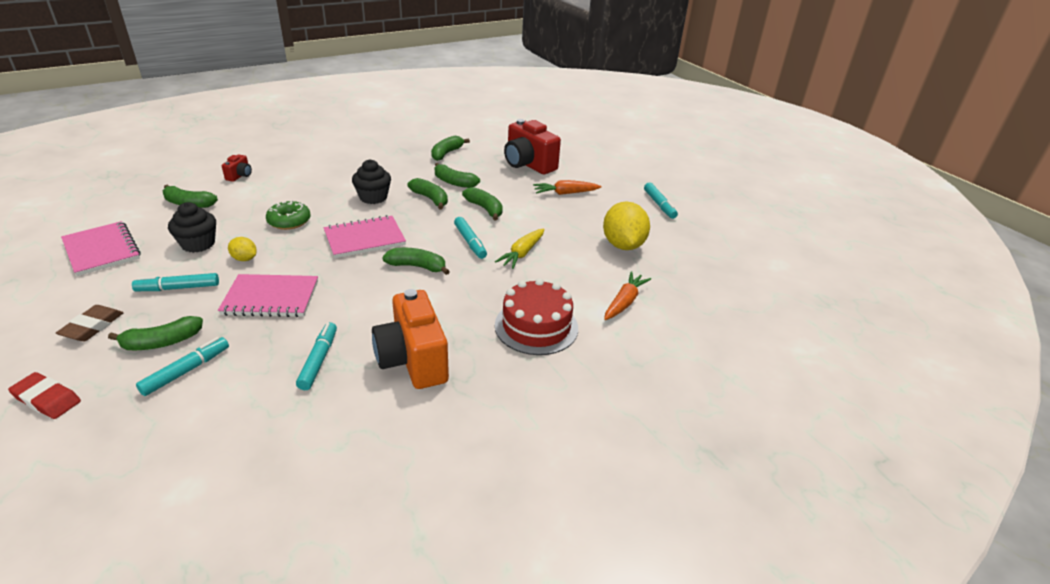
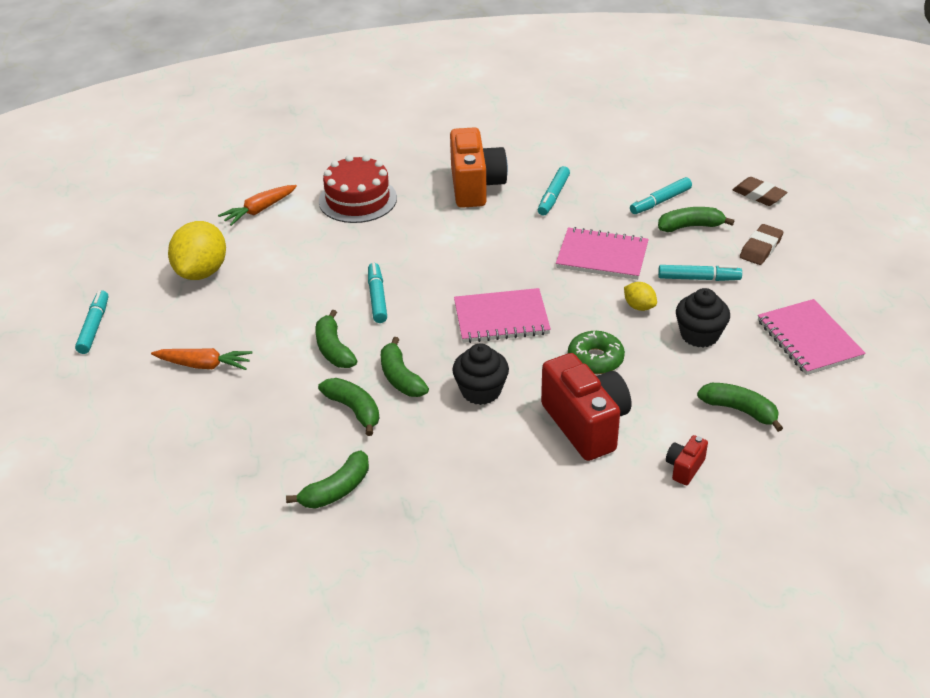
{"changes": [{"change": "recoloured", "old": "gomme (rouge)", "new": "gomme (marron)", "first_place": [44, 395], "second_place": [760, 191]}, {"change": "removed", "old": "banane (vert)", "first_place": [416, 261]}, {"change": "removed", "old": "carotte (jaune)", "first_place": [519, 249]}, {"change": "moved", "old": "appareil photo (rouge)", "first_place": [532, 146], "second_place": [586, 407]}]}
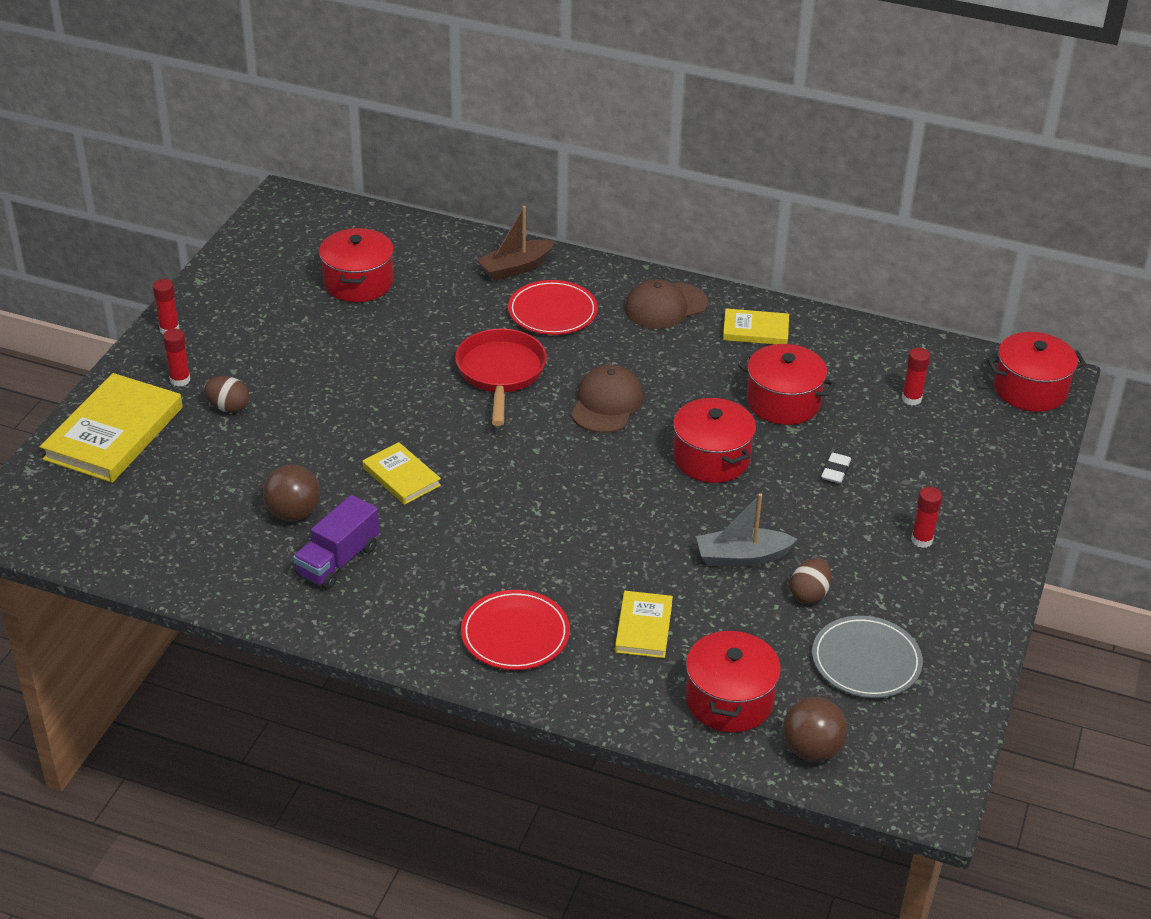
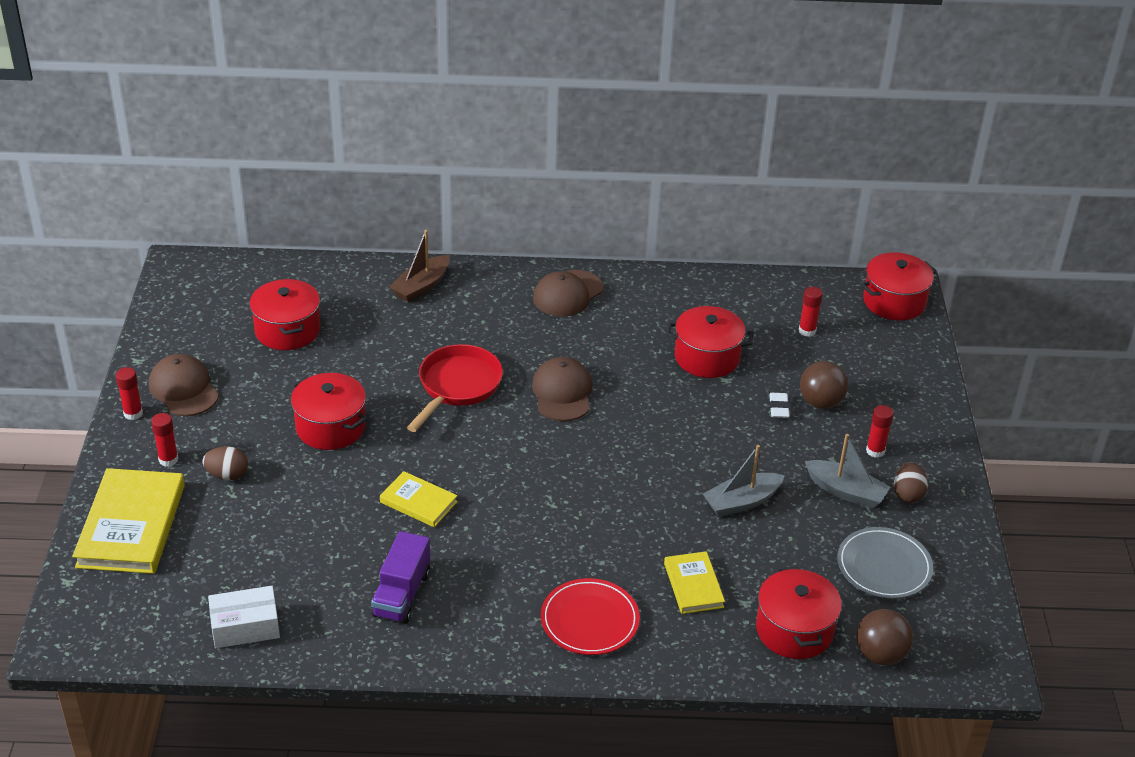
{"changes": [{"change": "moved", "old": "balle (marron)", "first_place": [291, 492], "second_place": [824, 385]}, {"change": "turned", "old": "poêle (rouge)", "first_place": [501, 377], "second_place": [455, 388], "degrees": 45}, {"change": "removed", "old": "assiette (rouge)", "first_place": [553, 307]}, {"change": "moved", "old": "marmite (rouge)", "first_place": [714, 440], "second_place": [329, 411]}, {"change": "removed", "old": "livre (jaune)", "first_place": [756, 326]}, {"change": "moved", "old": "œuf (marron)", "first_place": [811, 581], "second_place": [911, 482]}, {"change": "added", "new": "casquette (marron)", "second_place": [184, 385]}, {"change": "added", "new": "boîte (blanc)", "second_place": [244, 617]}, {"change": "added", "new": "bateau (gris)", "second_place": [847, 471]}]}
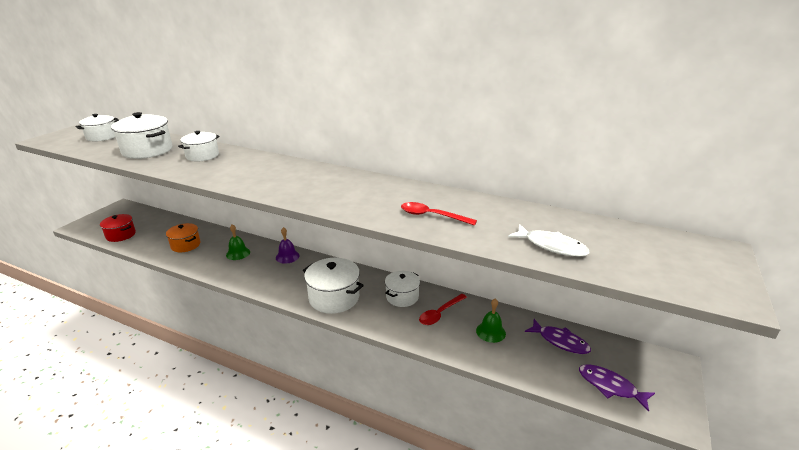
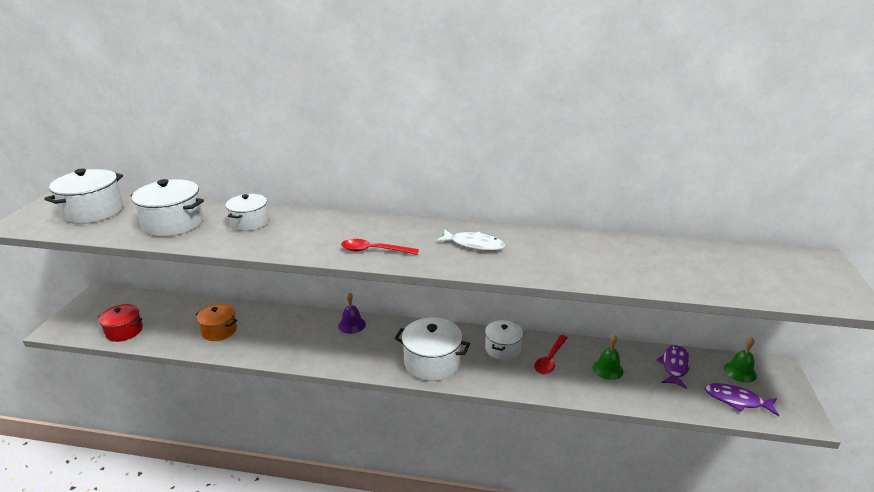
{"changes": [{"change": "resized", "old": "marmite (blanc)", "first_place": [97, 127], "second_place": [83, 196], "factor": 1.53}, {"change": "moved", "old": "cloche (vert)", "first_place": [238, 242], "second_place": [740, 360]}, {"change": "moved", "old": "cuillère (rouge)", "first_place": [439, 214], "second_place": [380, 247]}, {"change": "moved", "old": "poisson (blanc)", "first_place": [548, 240], "second_place": [470, 240]}, {"change": "turned", "old": "poisson (violet)", "first_place": [558, 336], "second_place": [673, 367], "degrees": -90}]}
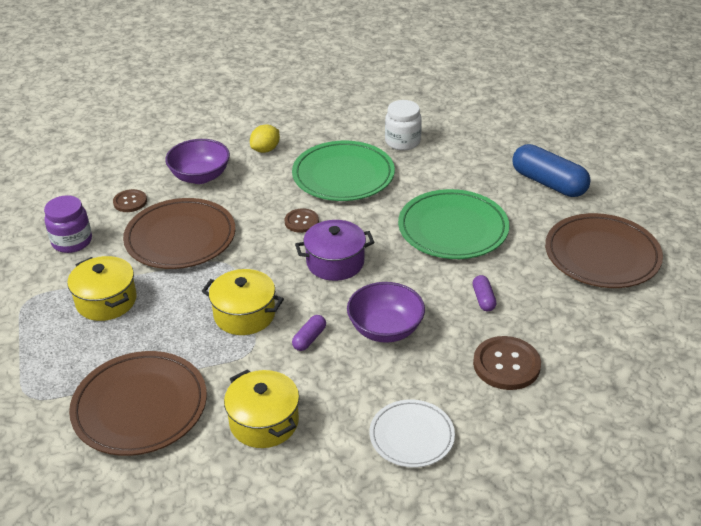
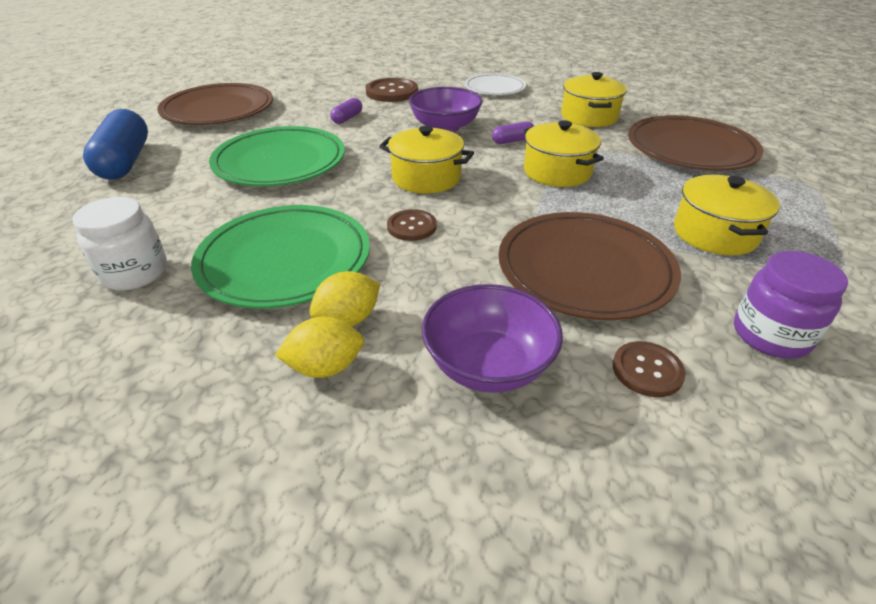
{"changes": [{"change": "recoloured", "old": "marmite (violet)", "new": "marmite (jaune)", "first_place": [335, 250], "second_place": [426, 160]}, {"change": "added", "new": "citron (jaune)", "second_place": [344, 298]}]}
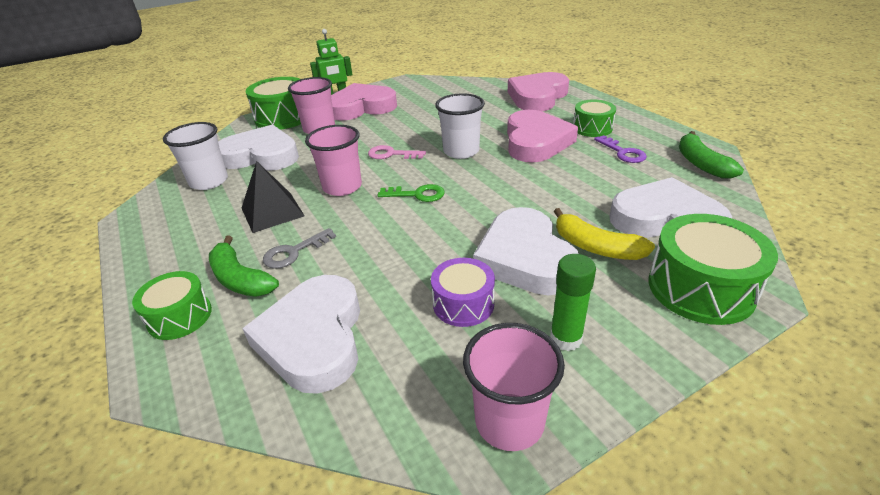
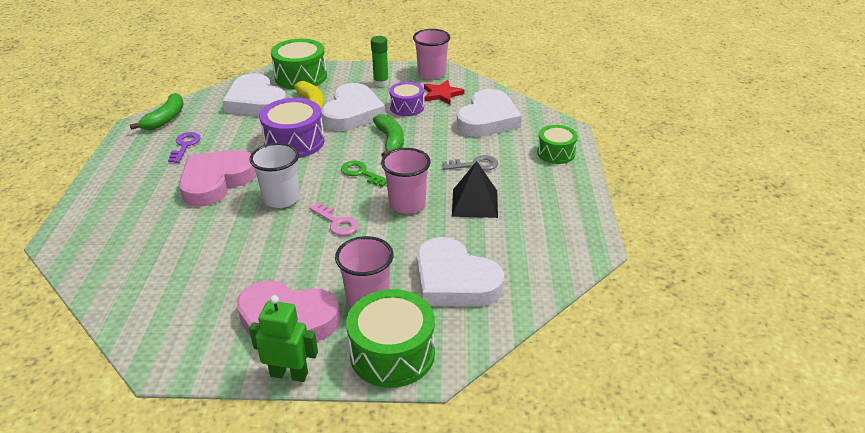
{"changes": [{"change": "removed", "old": "gobelet (blanc)", "first_place": [195, 156]}, {"change": "moved", "old": "banane (vert)", "first_place": [244, 266], "second_place": [388, 135]}, {"change": "removed", "old": "cœur (rose)", "first_place": [538, 91]}, {"change": "removed", "old": "tambour (vert)", "first_place": [594, 118]}, {"change": "added", "new": "tambour (violet)", "second_place": [291, 128]}, {"change": "added", "new": "étoile (rouge)", "second_place": [444, 92]}]}
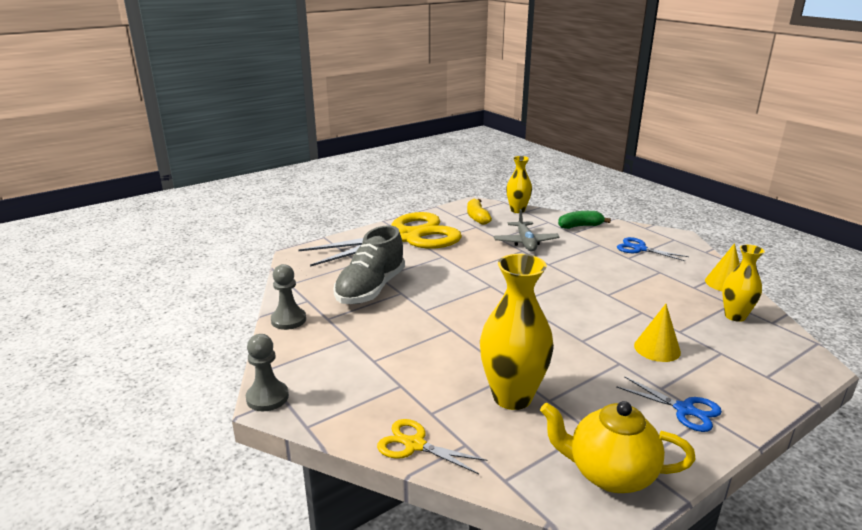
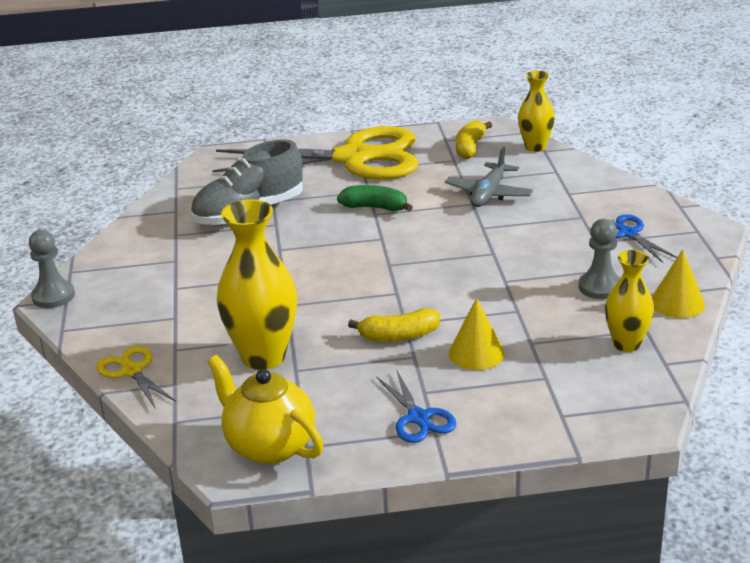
{"changes": [{"change": "moved", "old": "pion (gris)", "first_place": [288, 297], "second_place": [599, 259]}, {"change": "moved", "old": "banane (vert)", "first_place": [584, 220], "second_place": [375, 198]}, {"change": "added", "new": "banane (jaune)", "second_place": [394, 325]}]}
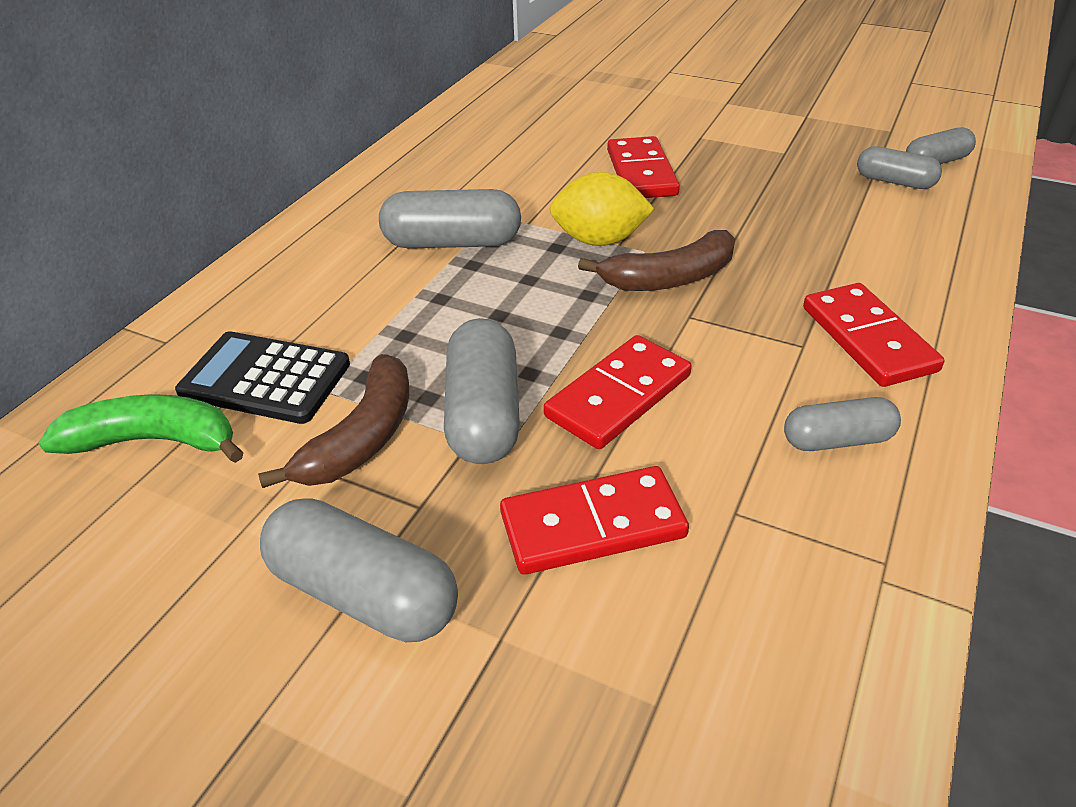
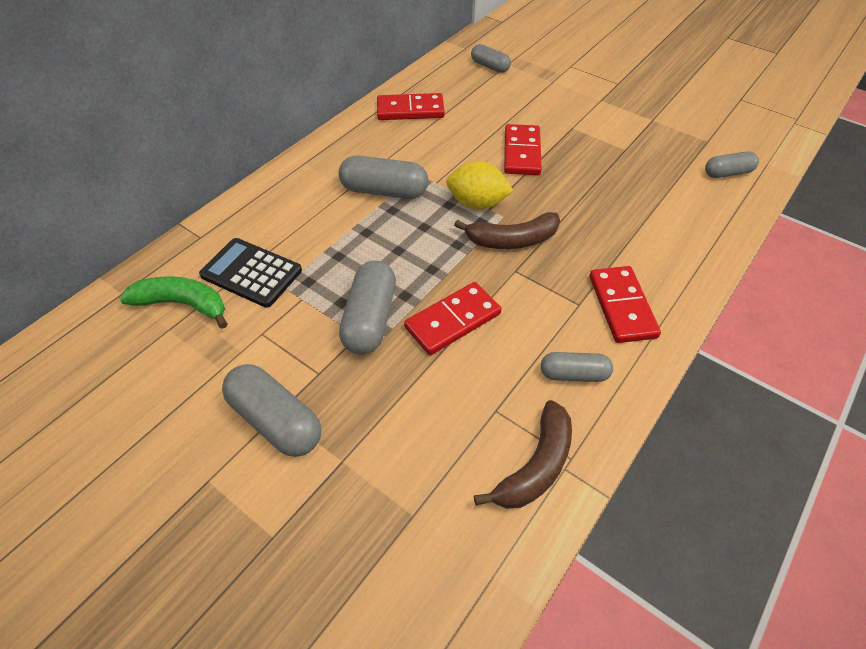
{"changes": [{"change": "moved", "old": "banane (marron)", "first_place": [333, 421], "second_place": [523, 454]}, {"change": "moved", "old": "domino (rouge)", "first_place": [594, 520], "second_place": [411, 106]}, {"change": "moved", "old": "gélule (gris)", "first_place": [899, 167], "second_place": [491, 58]}]}
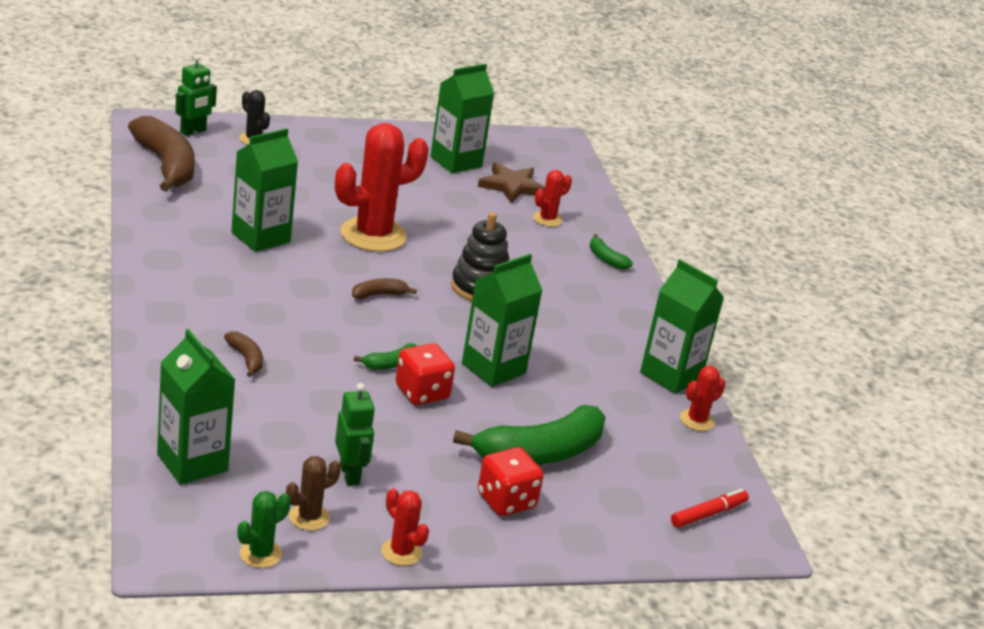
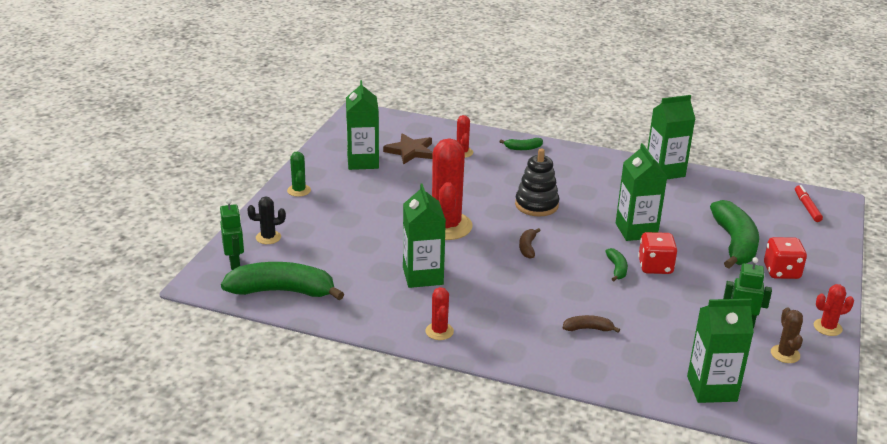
{"changes": [{"change": "recoloured", "old": "banane (marron)", "new": "banane (vert)", "first_place": [161, 154], "second_place": [282, 281]}, {"change": "moved", "old": "cactus (vert)", "first_place": [264, 529], "second_place": [299, 174]}, {"change": "moved", "old": "cactus (rouge)", "first_place": [703, 398], "second_place": [439, 313]}]}
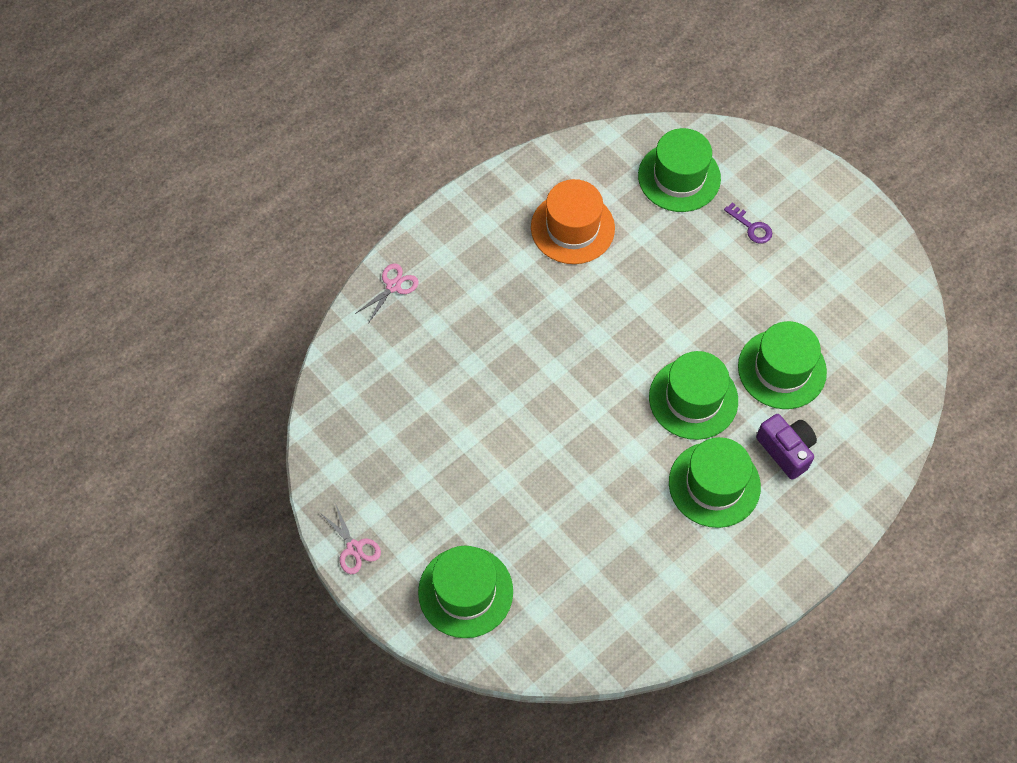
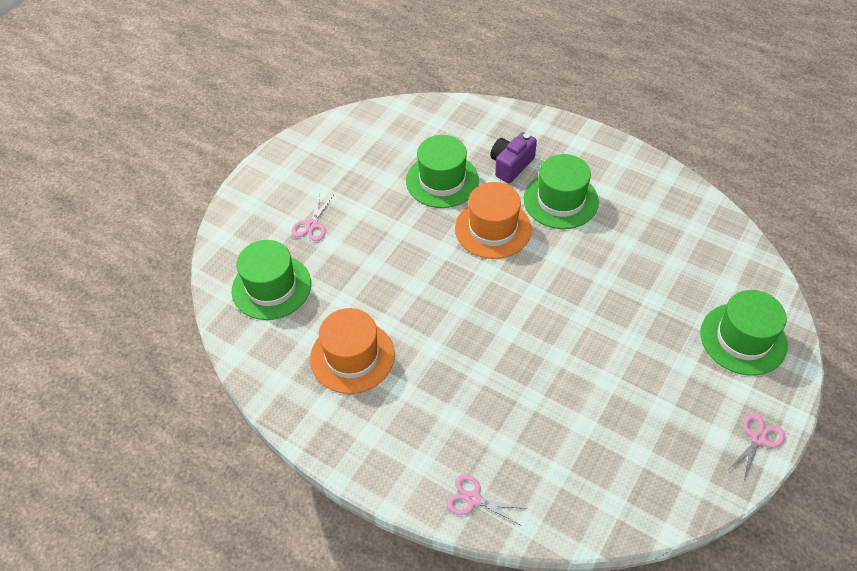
{"changes": [{"change": "recoloured", "old": "chapeau (vert)", "new": "chapeau (orange)", "first_place": [693, 395], "second_place": [493, 220]}, {"change": "replaced", "old": "clé (violet)", "new": "ciseaux (rose)", "first_place": [748, 222], "second_place": [312, 217]}]}
